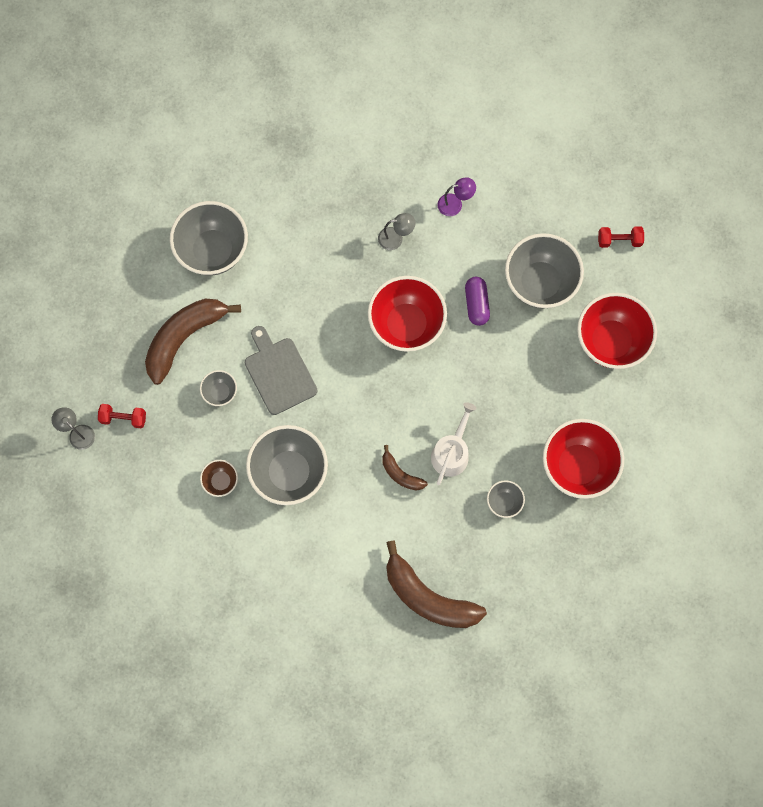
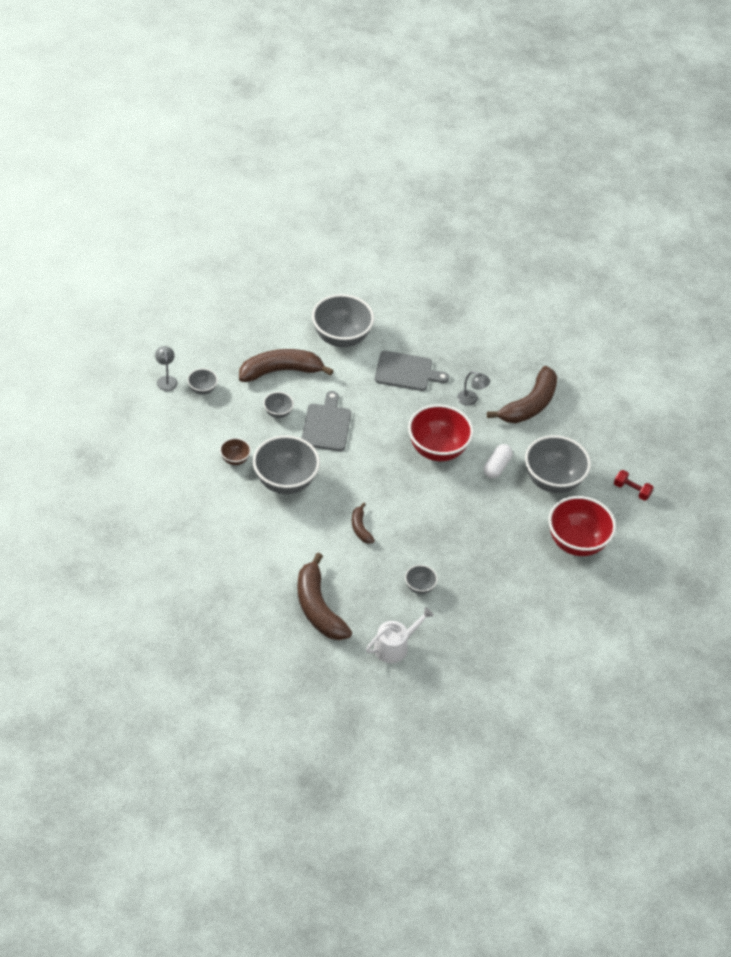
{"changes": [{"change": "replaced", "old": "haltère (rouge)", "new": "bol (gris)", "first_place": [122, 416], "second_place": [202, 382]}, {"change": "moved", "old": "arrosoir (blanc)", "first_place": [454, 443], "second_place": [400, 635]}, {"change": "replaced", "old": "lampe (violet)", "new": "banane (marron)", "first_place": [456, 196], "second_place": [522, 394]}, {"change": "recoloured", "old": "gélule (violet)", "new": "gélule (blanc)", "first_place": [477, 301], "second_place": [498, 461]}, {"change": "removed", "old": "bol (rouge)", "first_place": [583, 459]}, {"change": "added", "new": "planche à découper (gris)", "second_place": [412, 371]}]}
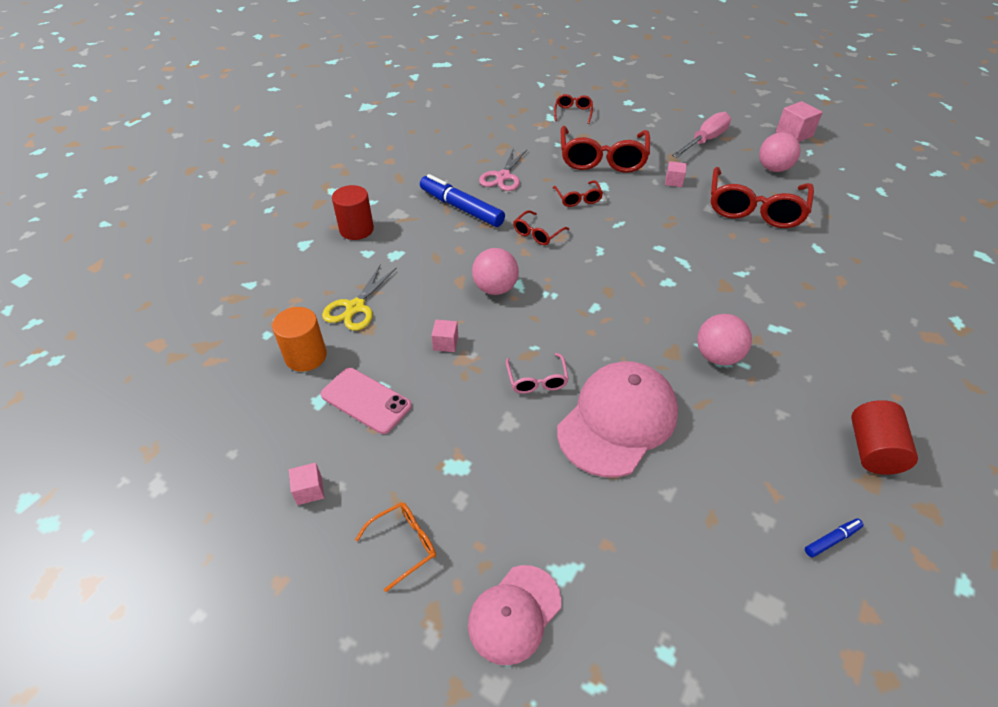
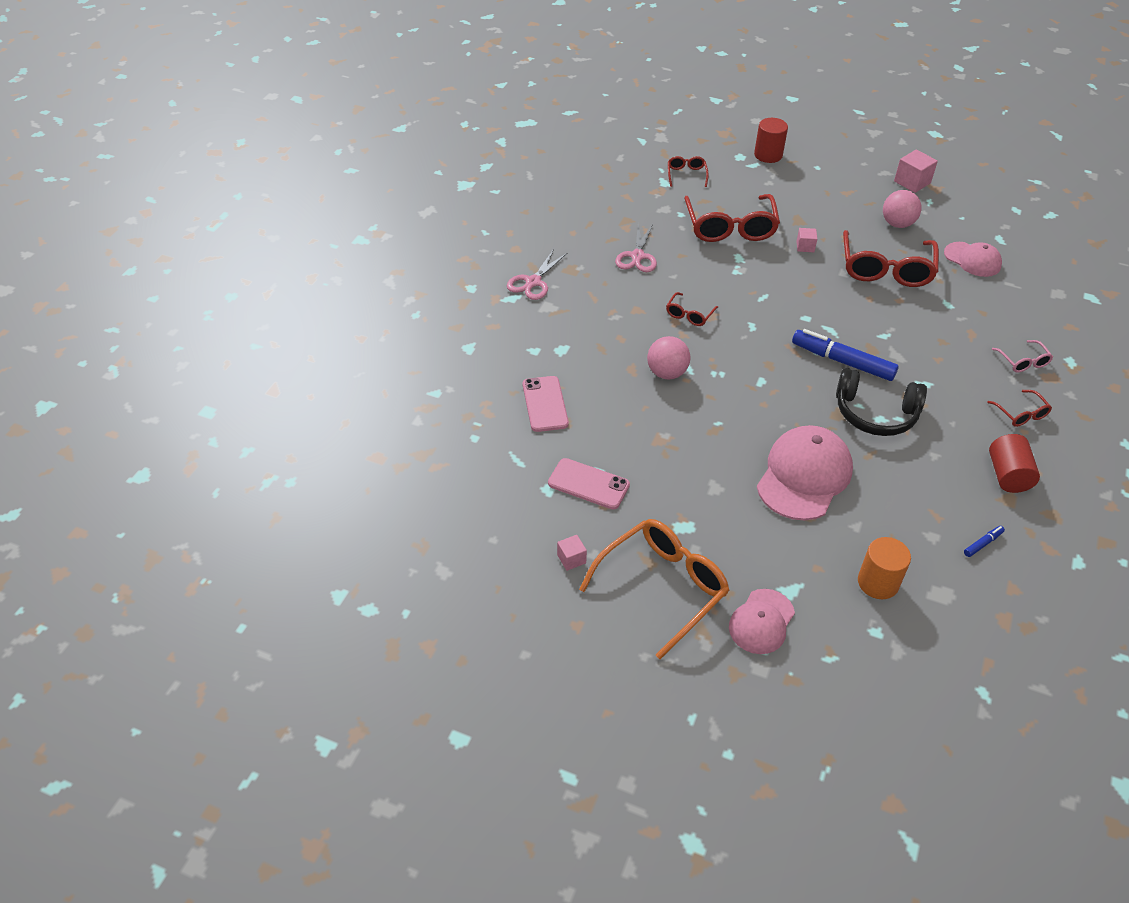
{"changes": [{"change": "moved", "old": "cylindre (orange)", "first_place": [299, 339], "second_place": [884, 568]}, {"change": "replaced", "old": "ciseaux (jaune)", "new": "téléphone (rose)", "first_place": [359, 297], "second_place": [546, 404]}, {"change": "moved", "old": "cylindre (rouge)", "first_place": [353, 212], "second_place": [771, 140]}, {"change": "resized", "old": "lunettes (orange)", "first_place": [395, 547], "second_place": [654, 589], "factor": 2.13}, {"change": "moved", "old": "feutre (bleu)", "first_place": [462, 200], "second_place": [845, 355]}, {"change": "removed", "old": "cube (rose)", "first_place": [444, 336]}, {"change": "moved", "old": "lunettes (rose)", "first_place": [537, 373], "second_place": [1022, 356]}, {"change": "moved", "old": "lunettes (rouge)", "first_place": [578, 193], "second_place": [1019, 408]}, {"change": "removed", "old": "tournevis (rose)", "first_place": [701, 135]}, {"change": "replaced", "old": "balle (rose)", "new": "casque audio (noir)", "first_place": [724, 339], "second_place": [881, 402]}, {"change": "added", "new": "ciseaux (rose)", "second_place": [537, 274]}, {"change": "added", "new": "casquette (rose)", "second_place": [973, 259]}]}
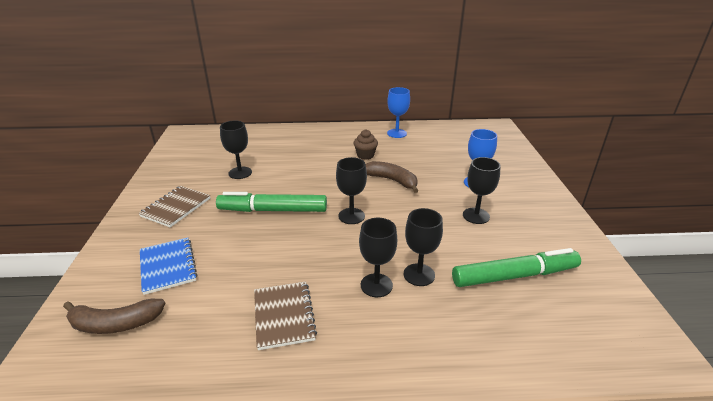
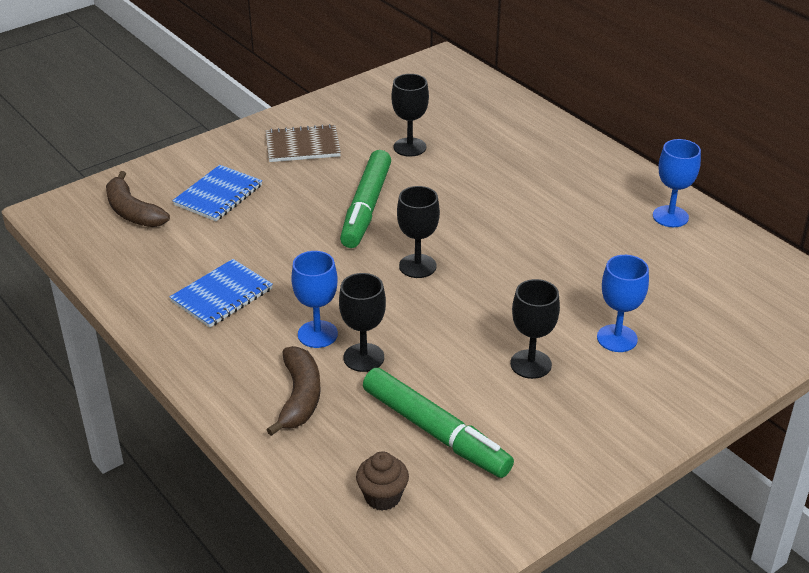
{"changes": [{"change": "turned", "old": "feutre (vert)", "first_place": [271, 202], "second_place": [365, 199], "degrees": -135}, {"change": "recoloured", "old": "carnet (marron)", "new": "carnet (bleu)", "first_place": [285, 315], "second_place": [221, 293]}, {"change": "moved", "old": "muffin (marron)", "first_place": [366, 144], "second_place": [382, 481]}, {"change": "recoloured", "old": "verre à pied (noir)", "new": "verre à pied (bleu)", "first_place": [378, 257], "second_place": [314, 299]}, {"change": "moved", "old": "banane (marron)", "first_place": [392, 177], "second_place": [293, 391]}]}
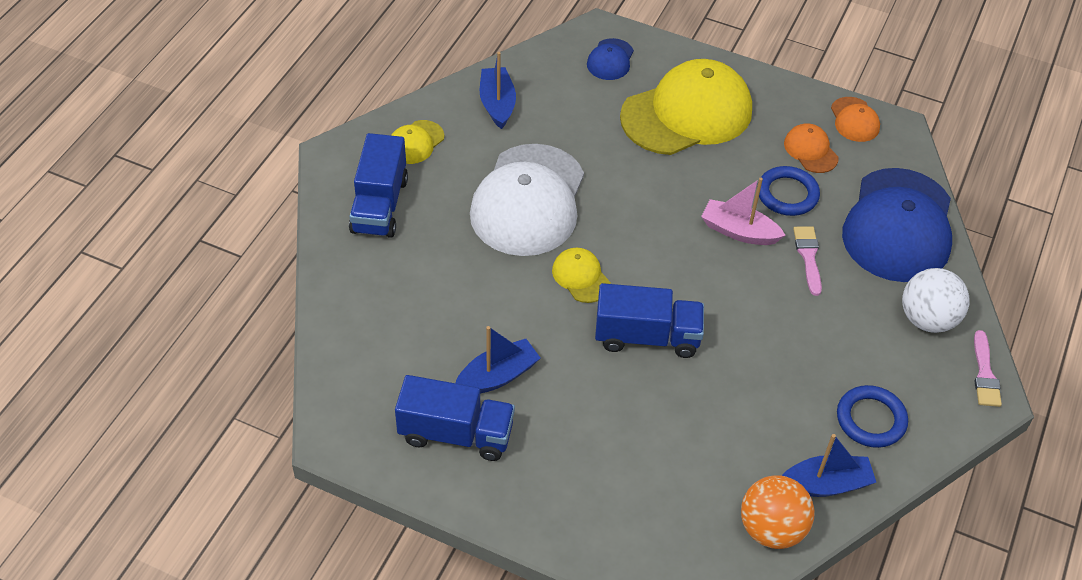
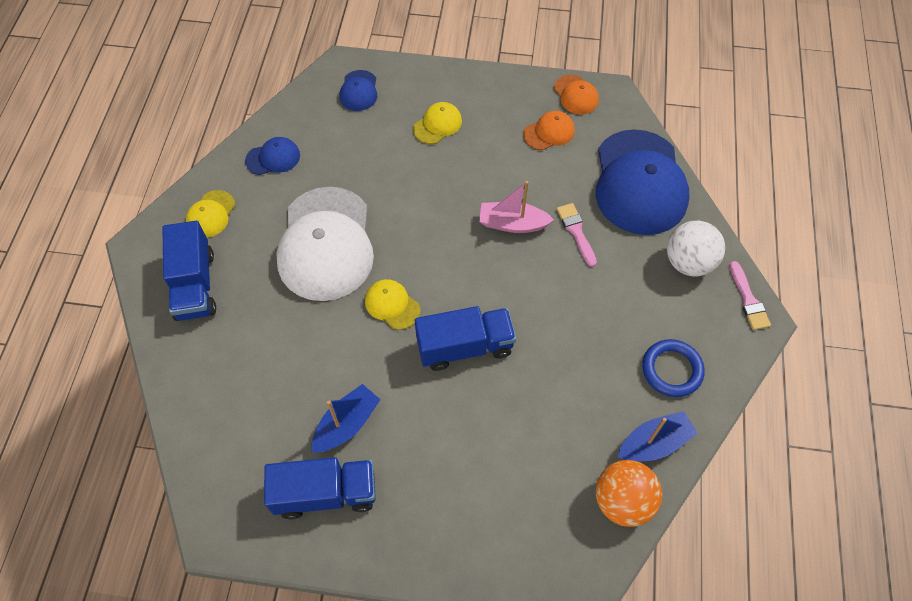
{"changes": [{"change": "replaced", "old": "bateau (bleu)", "new": "casquette (bleu)", "first_place": [498, 90], "second_place": [272, 156]}, {"change": "resized", "old": "casquette (jaune)", "first_place": [686, 107], "second_place": [437, 123], "factor": 0.44}, {"change": "removed", "old": "anneau (bleu)", "first_place": [788, 191]}, {"change": "turned", "old": "casquette (orange)", "first_place": [811, 148], "second_place": [549, 130], "degrees": 105}]}
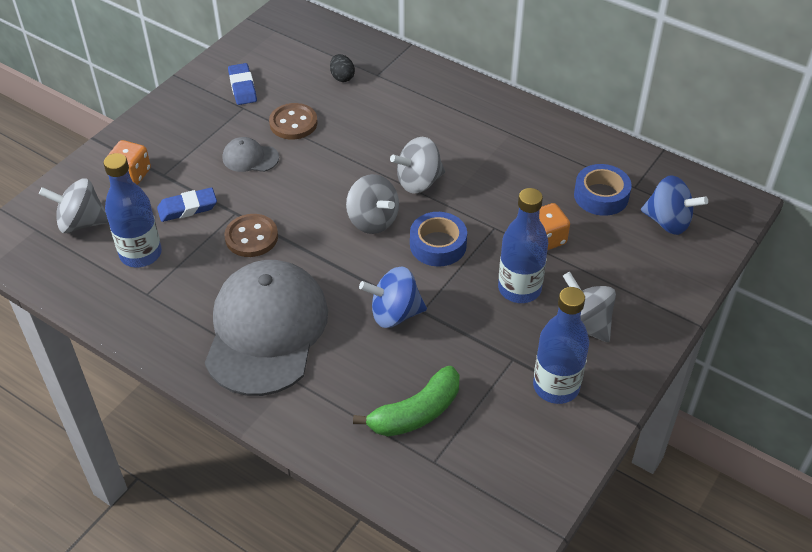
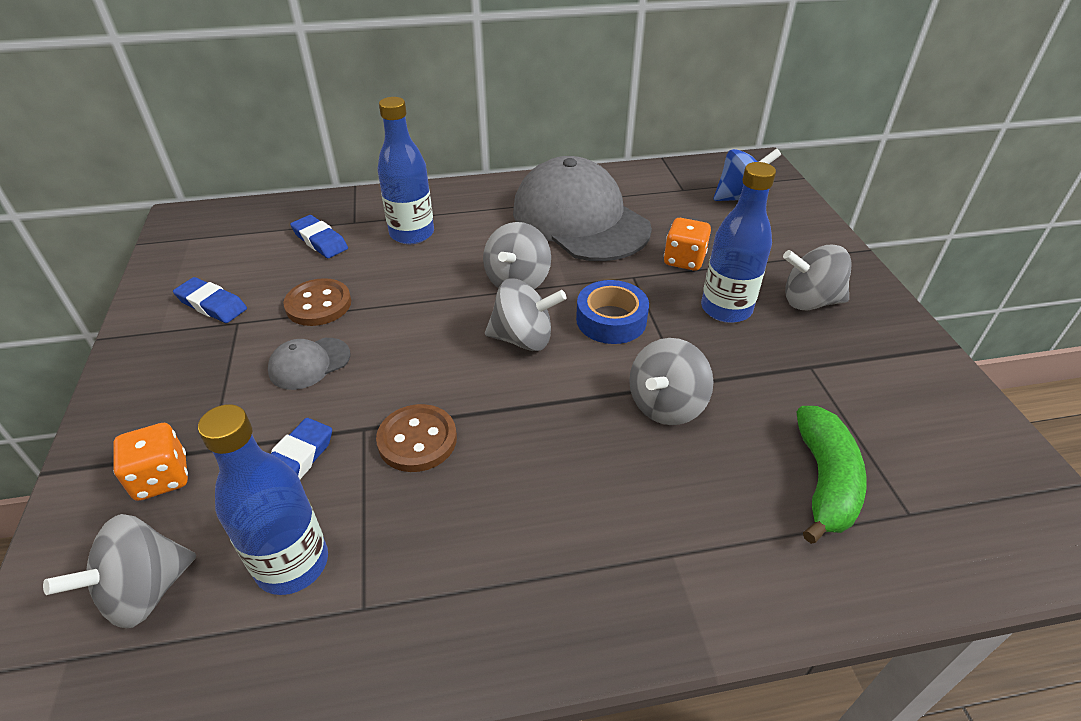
{"changes": [{"change": "moved", "old": "casquette (gris)", "first_place": [266, 328], "second_place": [582, 208]}, {"change": "replaced", "old": "œuf (noir)", "new": "gomme (bleu)", "first_place": [342, 68], "second_place": [319, 236]}, {"change": "recoloured", "old": "toupie (bleu)", "new": "toupie (gris)", "first_place": [393, 297], "second_place": [671, 381]}, {"change": "moved", "old": "bouteille (bleu)", "first_place": [561, 345], "second_place": [405, 170]}, {"change": "removed", "old": "ruban adhésif (bleu)", "first_place": [603, 190]}]}
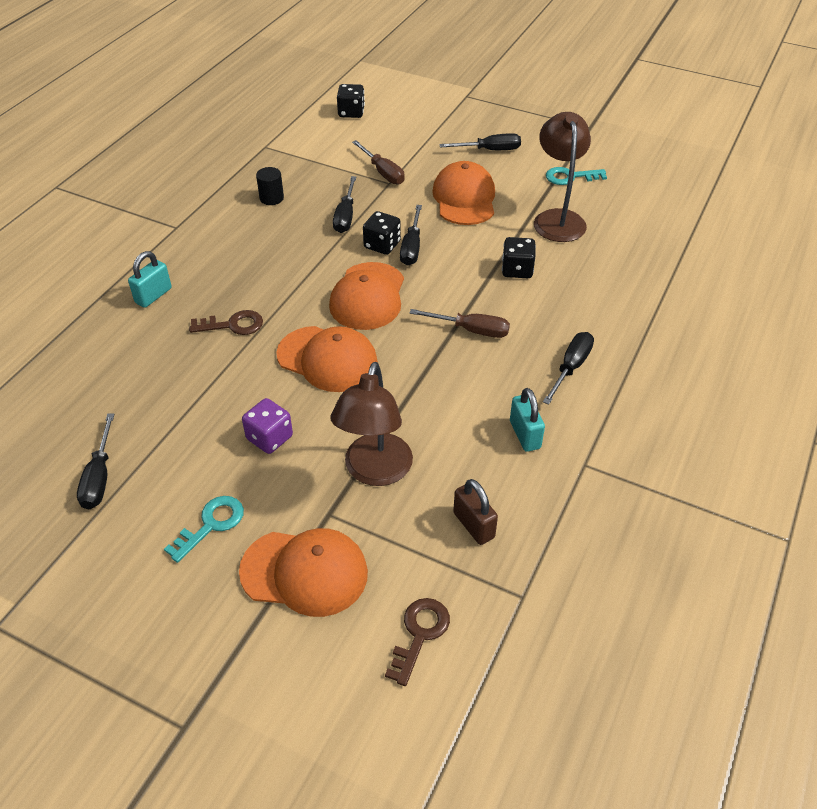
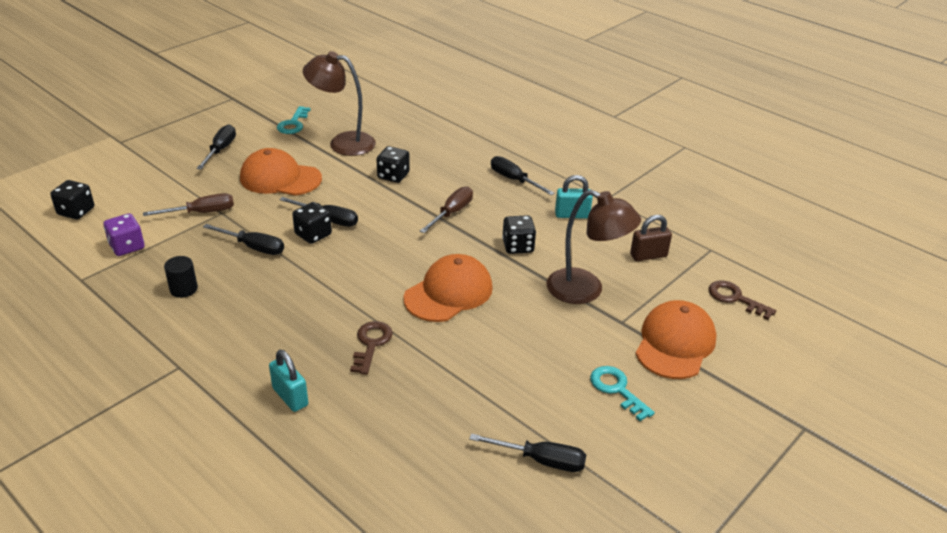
{"changes": [{"change": "moved", "old": "dé (violet)", "first_place": [267, 426], "second_place": [123, 234]}, {"change": "removed", "old": "casquette (orange)", "first_place": [366, 296]}, {"change": "added", "new": "dé (noir)", "second_place": [519, 234]}]}
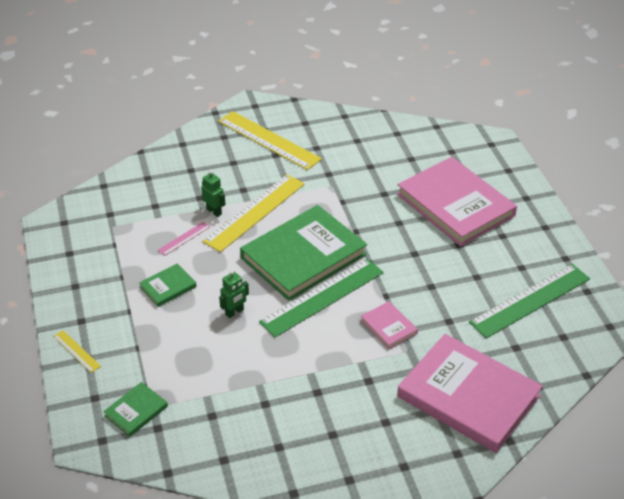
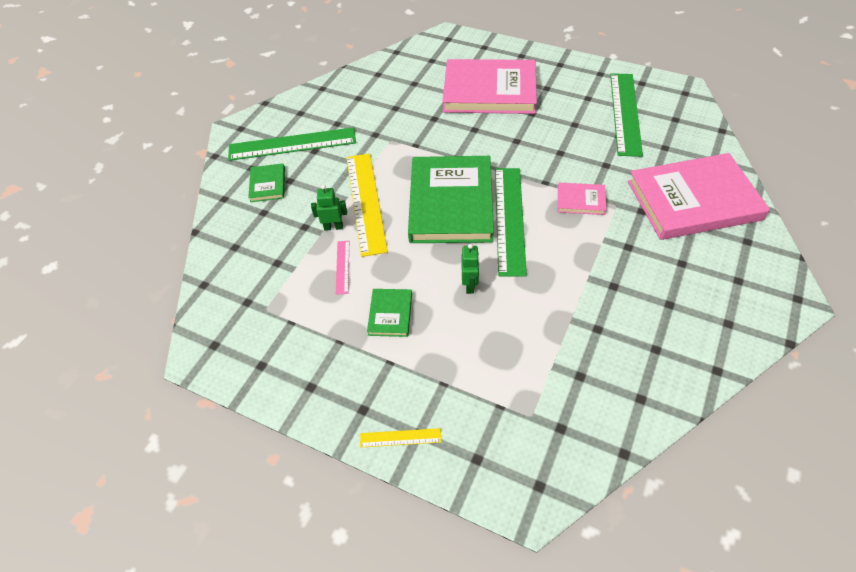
{"changes": [{"change": "moved", "old": "livre (vert)", "first_place": [135, 409], "second_place": [266, 182]}, {"change": "recoloured", "old": "règle (jaune)", "new": "règle (vert)", "first_place": [270, 140], "second_place": [292, 144]}]}
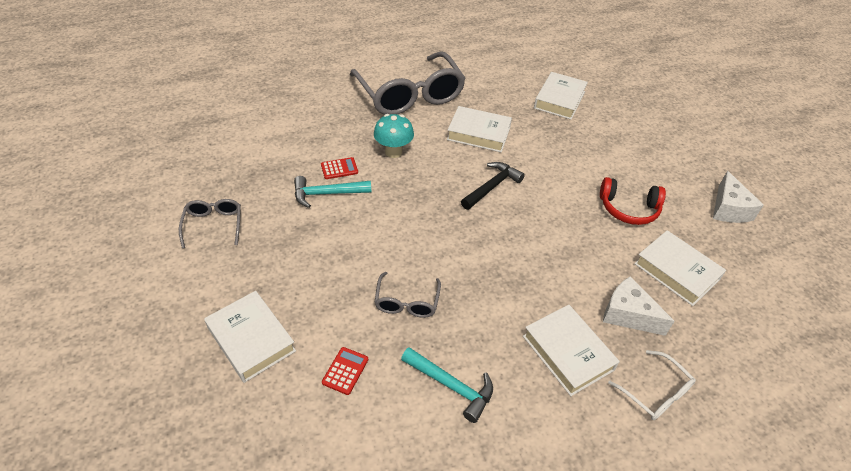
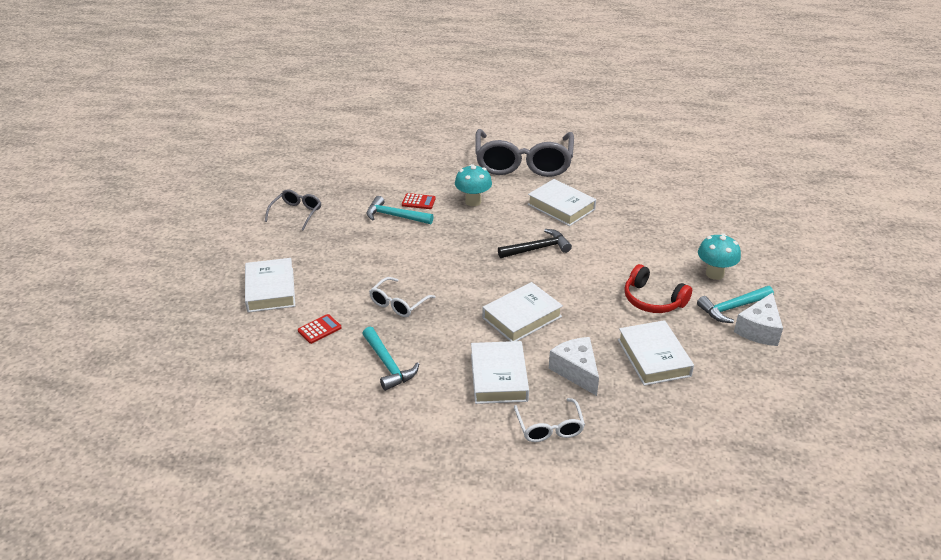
{"changes": [{"change": "recoloured", "old": "lunettes (gris)", "new": "lunettes (blanc)", "first_place": [408, 295], "second_place": [402, 297]}, {"change": "moved", "old": "livre (blanc)", "first_place": [561, 95], "second_place": [522, 311]}, {"change": "added", "new": "marteau (turquoise)", "second_place": [735, 304]}, {"change": "added", "new": "champignon (turquoise)", "second_place": [719, 256]}]}
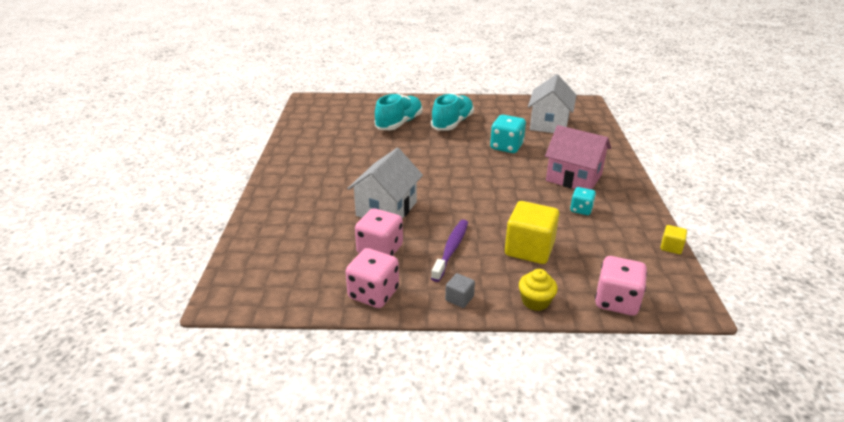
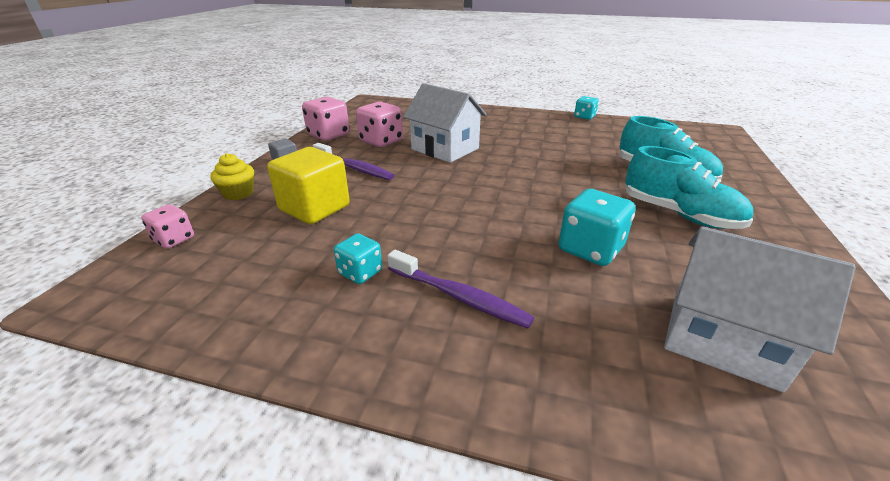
{"changes": [{"change": "replaced", "old": "maison (rose)", "new": "brosse à dents (violet)", "first_place": [578, 157], "second_place": [460, 289]}, {"change": "resized", "old": "dé (rose)", "first_place": [621, 286], "second_place": [167, 226], "factor": 0.6}, {"change": "removed", "old": "cube (jaune)", "first_place": [674, 239]}, {"change": "added", "new": "dé (turquoise)", "second_place": [586, 108]}]}
